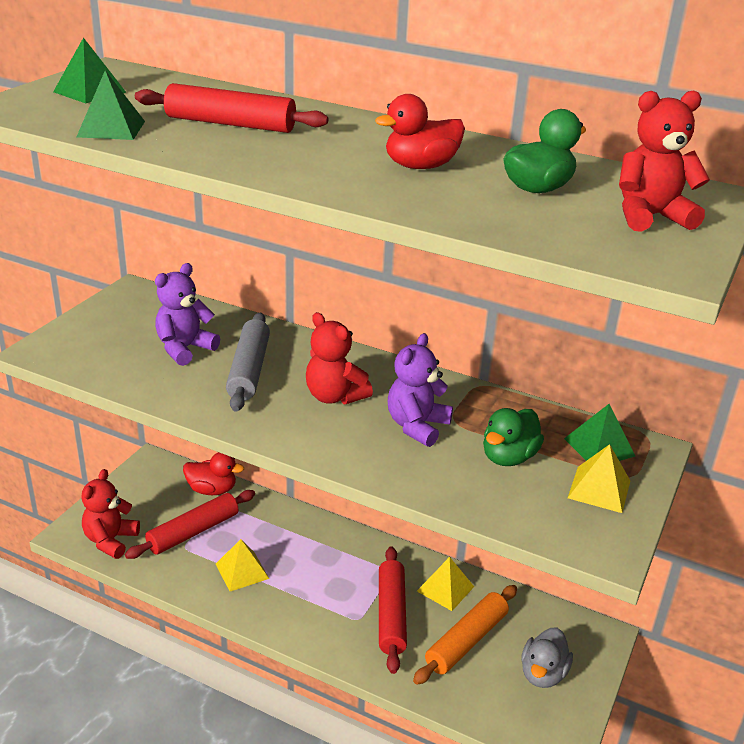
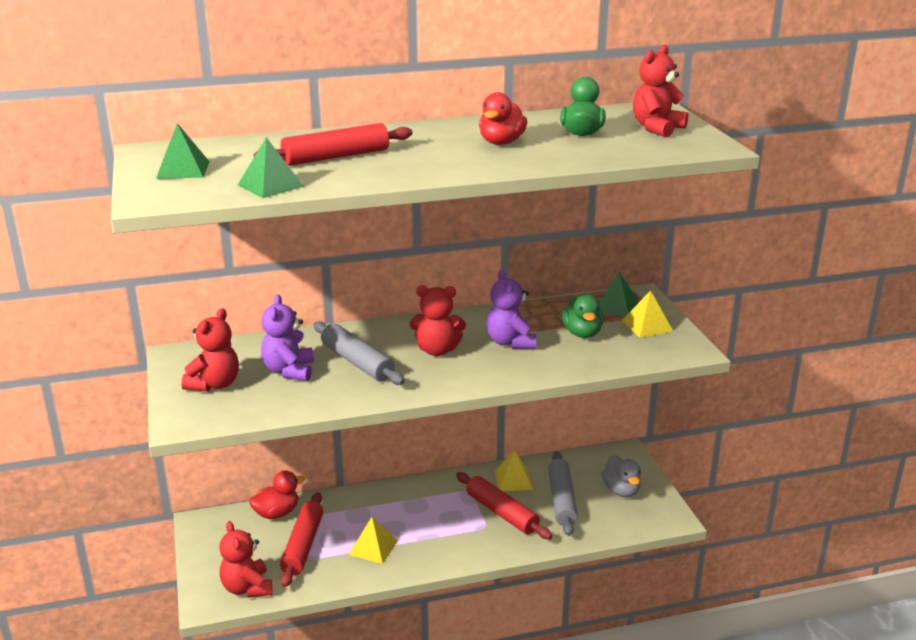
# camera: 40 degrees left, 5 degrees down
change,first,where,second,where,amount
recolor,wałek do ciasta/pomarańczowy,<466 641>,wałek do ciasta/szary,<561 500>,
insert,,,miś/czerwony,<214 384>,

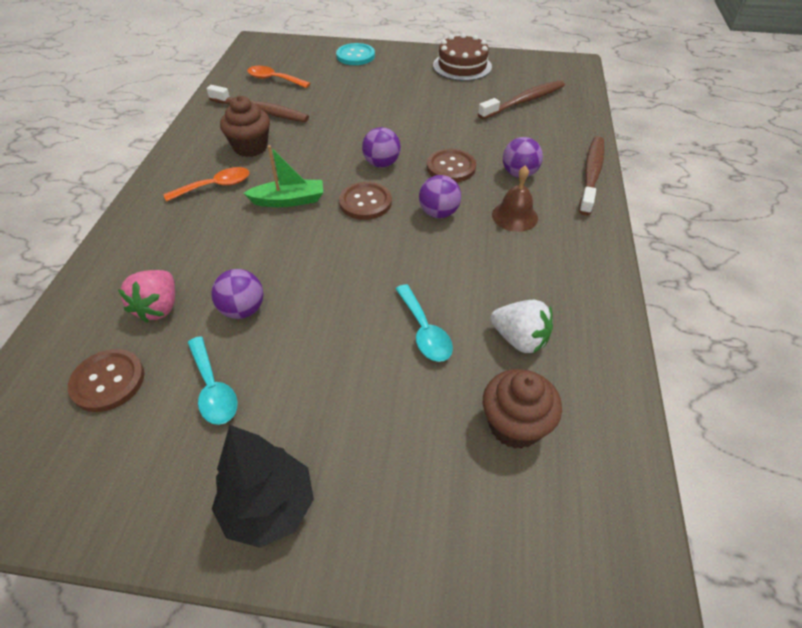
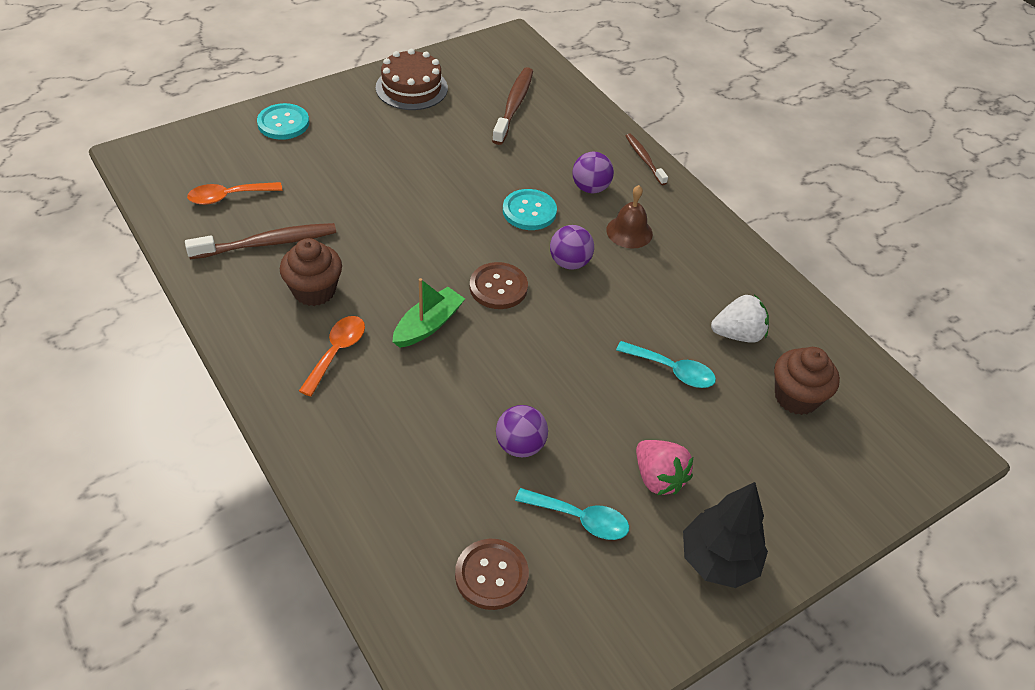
# camera: 45 degrees left, 0 degrees up
change,first,where,second,where,amount
delete,piłka/fioletowy,<381 164>,,,
resize,szczoteczka do zębów/brązowy,<591 174>,,<644 159>,x0.61
recolor,guzik/brązowy,<451 167>,guzik/turkusowy,<529 211>,
move,truskawka/różowy,<158 307>,,<658 478>,

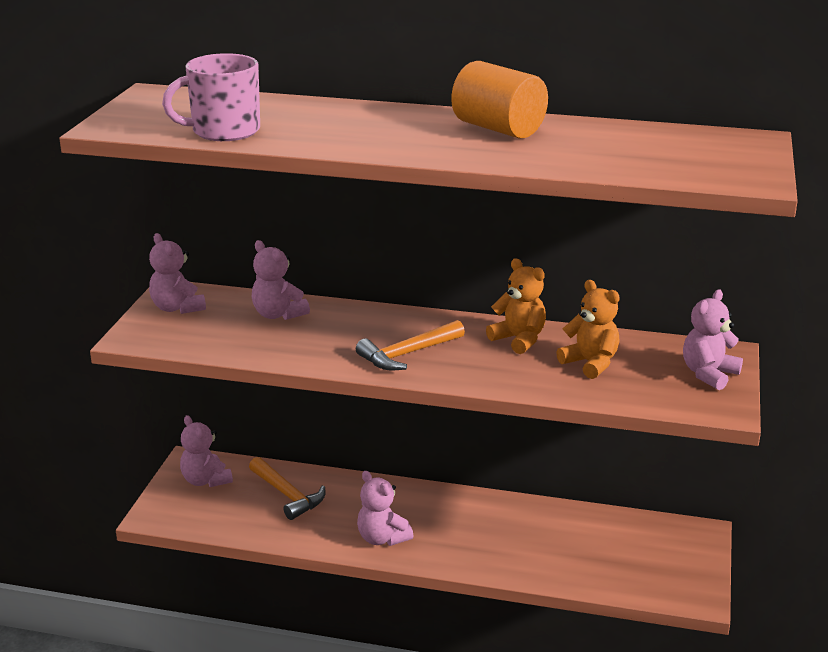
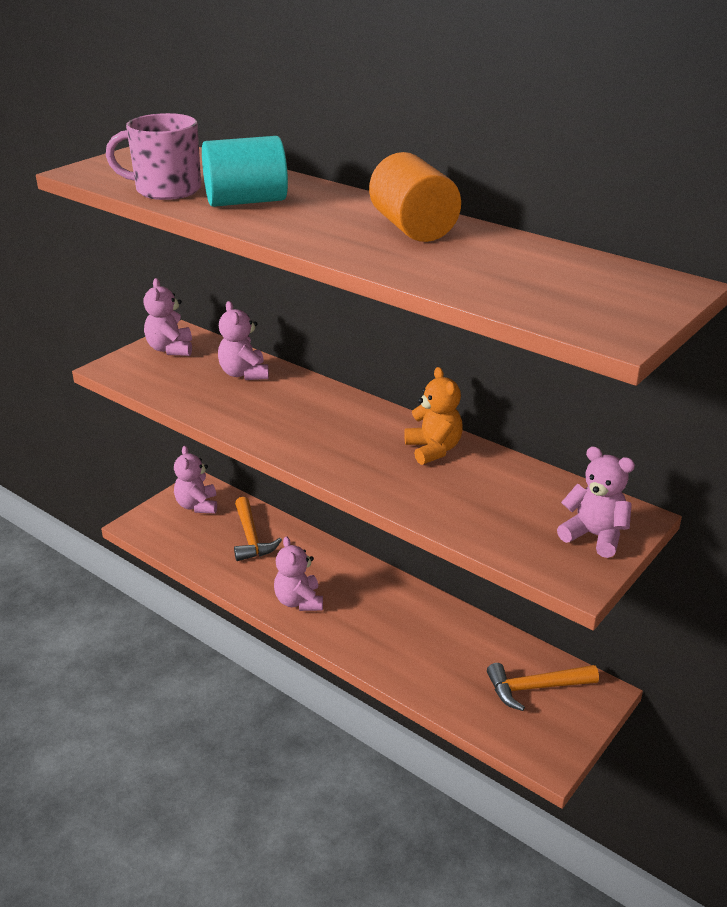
# camera: 25 degrees right, 5 degrees up
change,first,where,second,where,amount
delete,miś/pomarańczowy,<590 363>,,,
rotate,miś/różowy,<708 374>,,<594 536>,60 degrees clockwise
move,młotek/pomarańczowy,<407 354>,,<535 688>,
insert,,,walec/turkusowy,<246 201>,

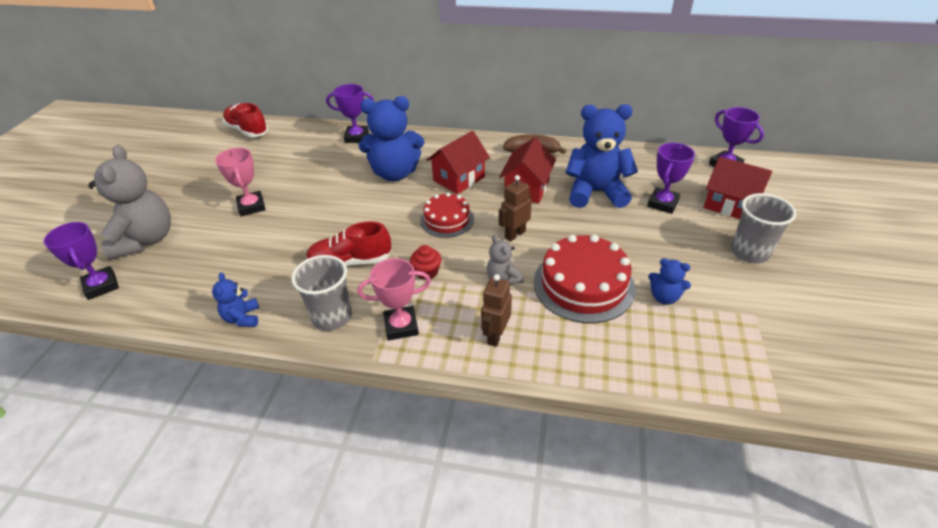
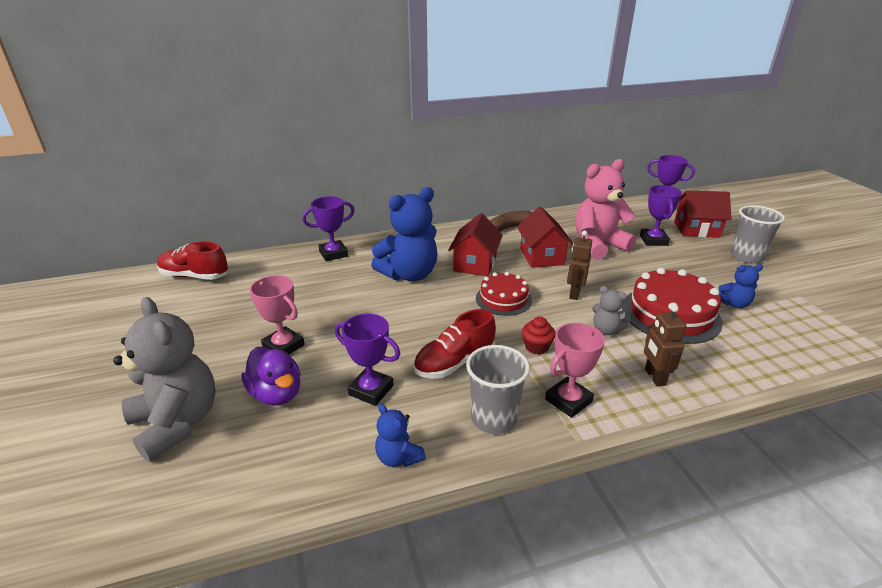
# camera: 30 degrees left, 10 degrees down
change,first,where,second,where,amount
recolor,miś/niebieski,<596 192>,miś/różowy,<598 245>,
move,puchar/fioletowy,<101 286>,,<371 390>,
insert,,,kaczka/fioletowy,<276 394>,

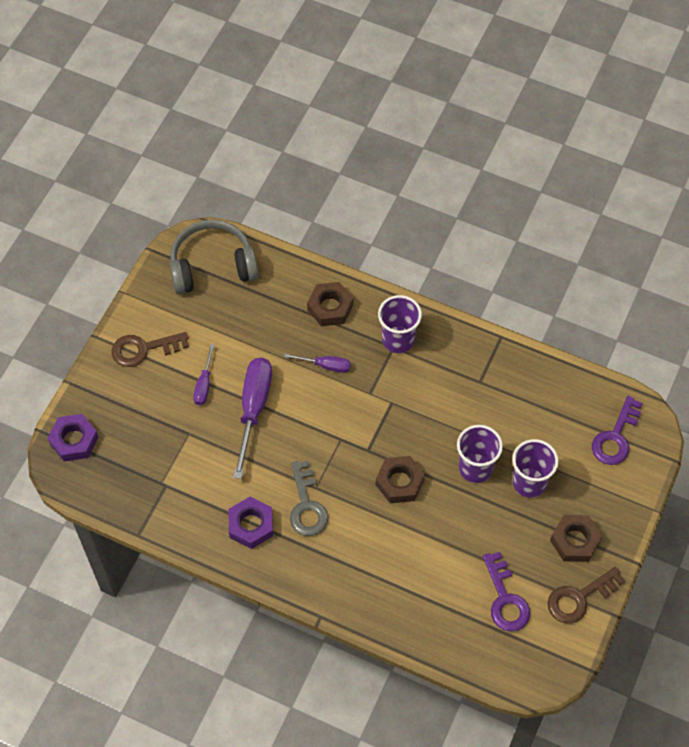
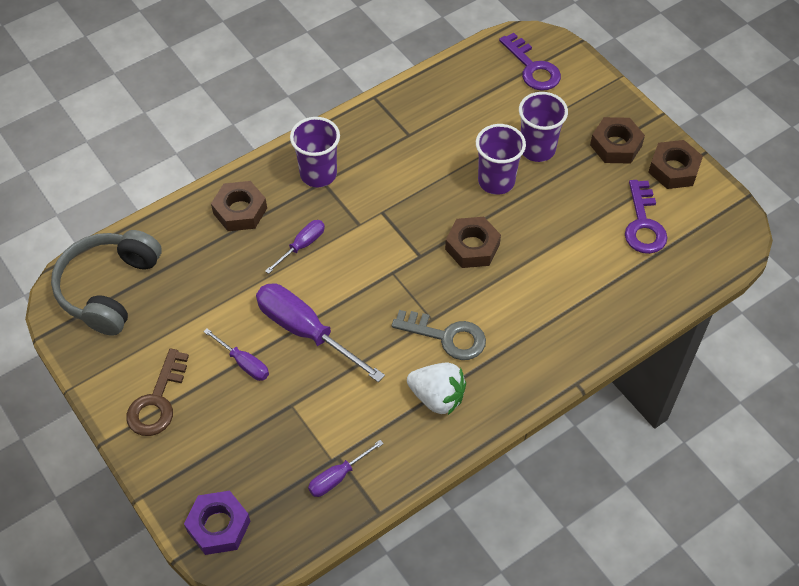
# camera: 60 degrees left, 5 degrees down
change,first,where,second,where,amount
replace,nakrętka/fioletowy,<251 525>,truskawka/biały,<437 397>,
rotate,klucz/fioletowy,<505 598>,,<643 224>,75 degrees clockwise
replace,klucz/brązowy,<579 598>,nakrętka/brązowy,<673 169>,
insert,,,śrubokręt/fioletowy,<338 477>,

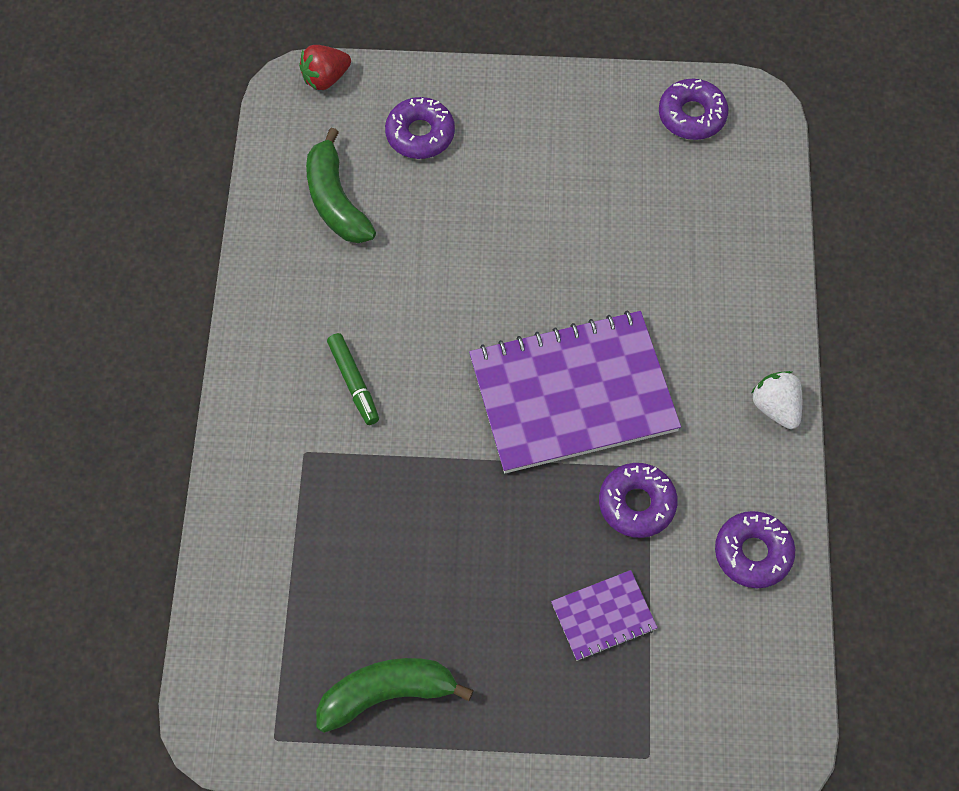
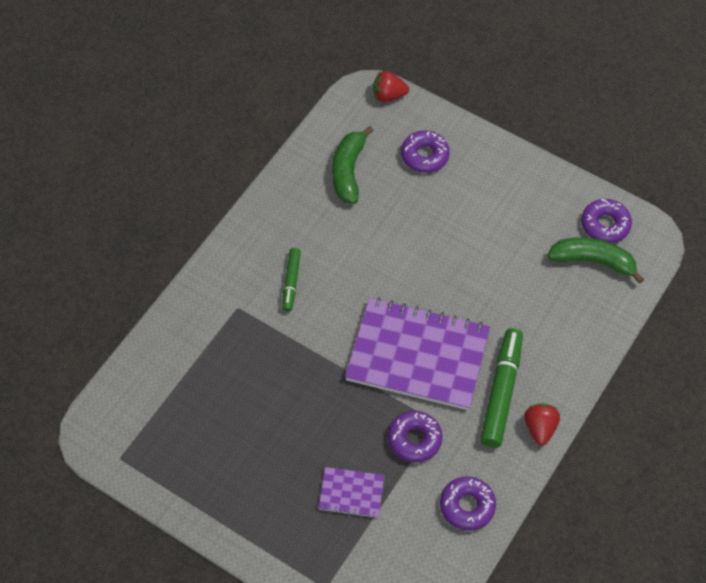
# camera: 30 degrees right, 5 degrees down
change,first,where,second,where,amount
recolor,truskawka/biały,<776 407>,truskawka/czerwony,<540 428>,
move,banan/zielony,<387 694>,,<593 261>,
insert,,,flamaster/zielony,<501 392>,

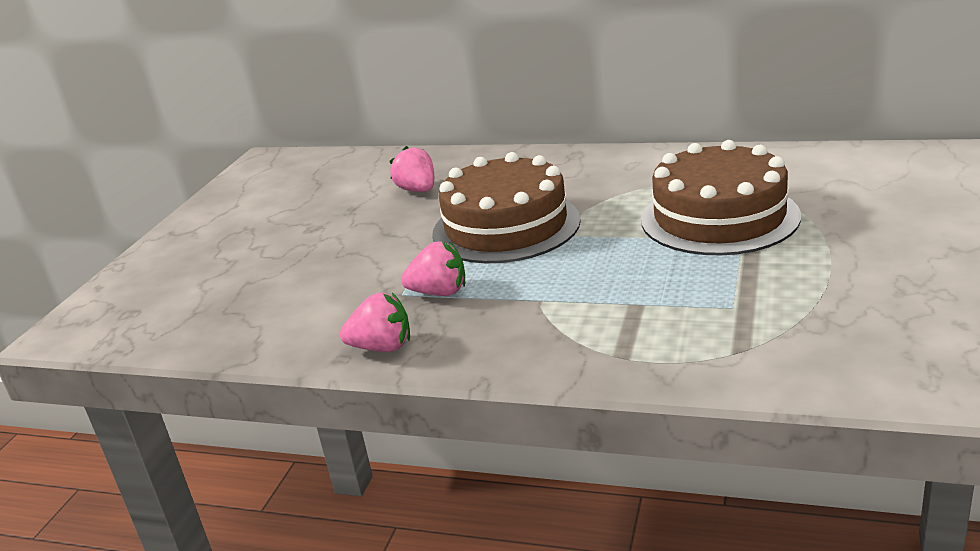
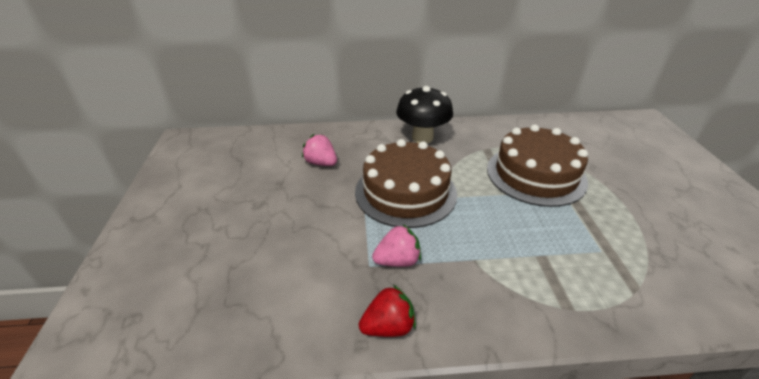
# camera: 25 degrees left, 10 degrees up
change,first,where,second,where,amount
recolor,truskawka/różowy,<382 347>,truskawka/czerwony,<388 327>,
insert,,,grzyb/czarny,<422 138>,

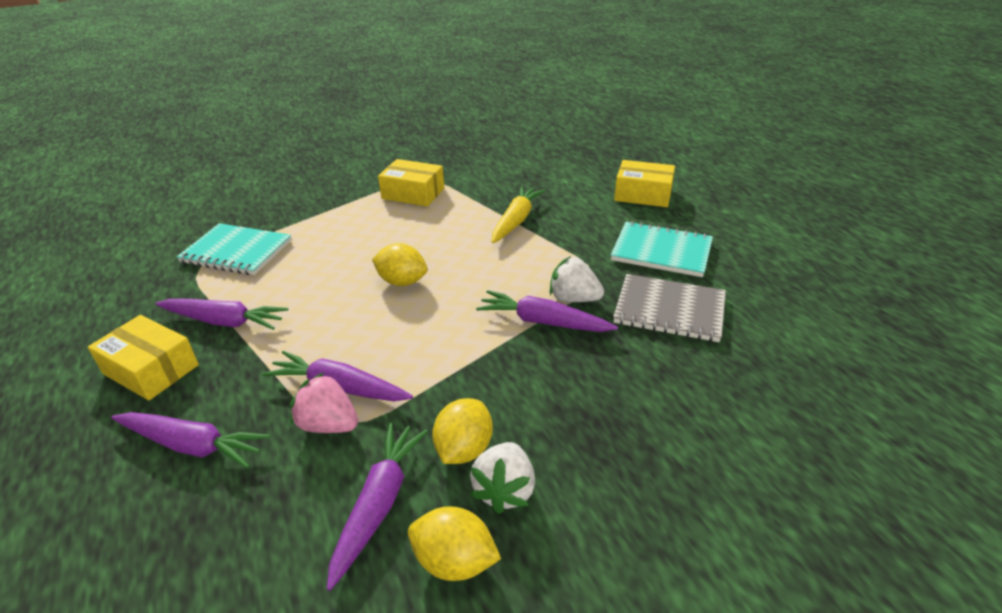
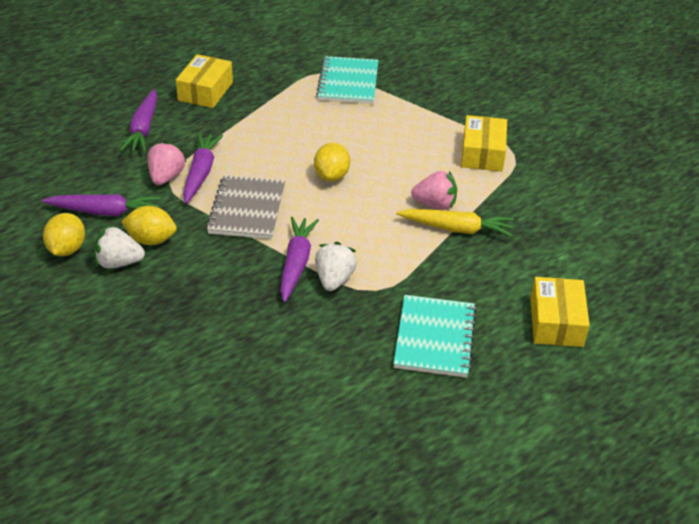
# camera: 75 degrees right, 5 degrees up
change,first,where,second,where,amount
move,zeszyt/szary,<669 310>,,<247 209>,
delete,marchewka/fioletowy,<224 321>,,,
insert,,,truskawka/różowy,<435 204>,

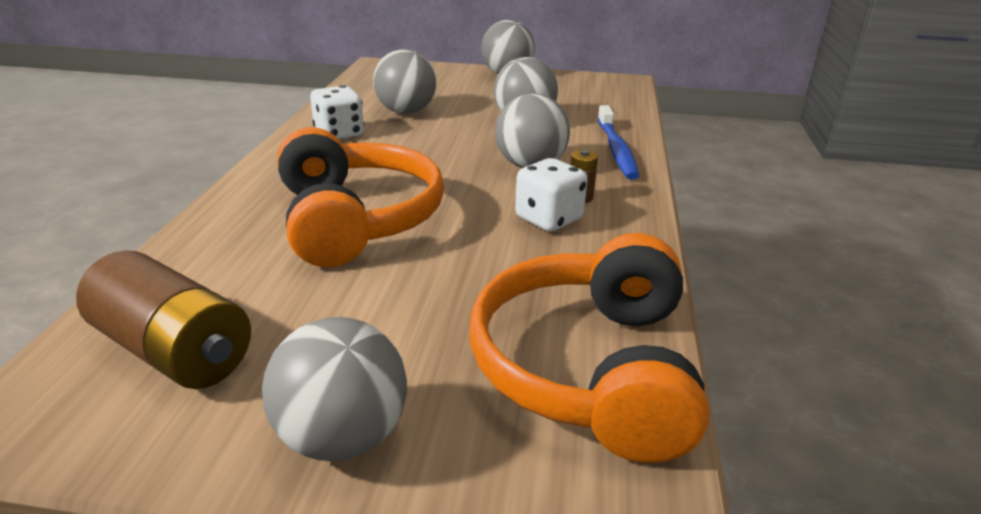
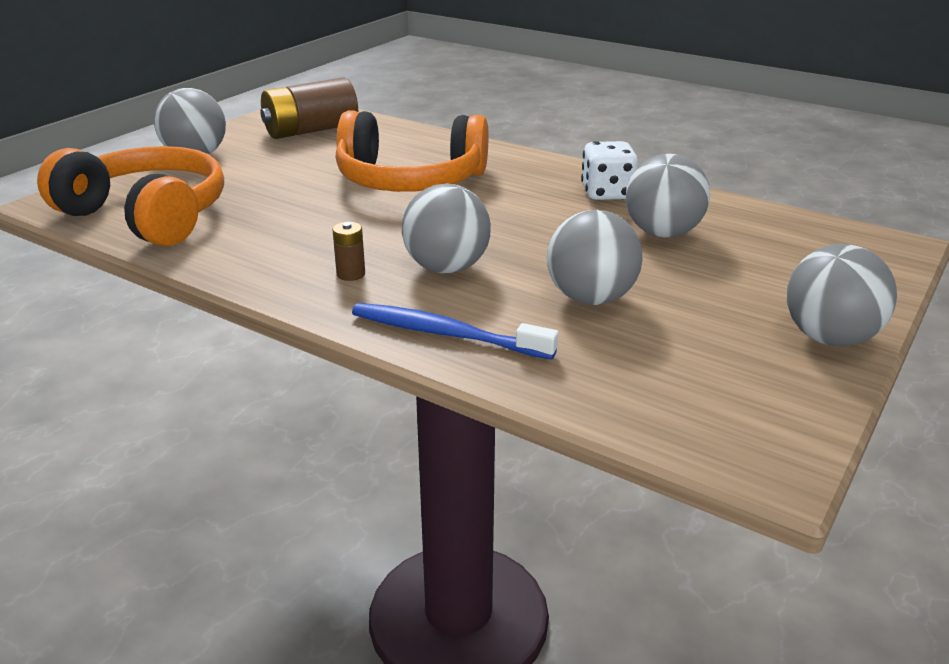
# camera: 115 degrees right, 0 degrees up
change,first,where,second,where,amount
delete,kostka do gry/biały,<548 219>,,,

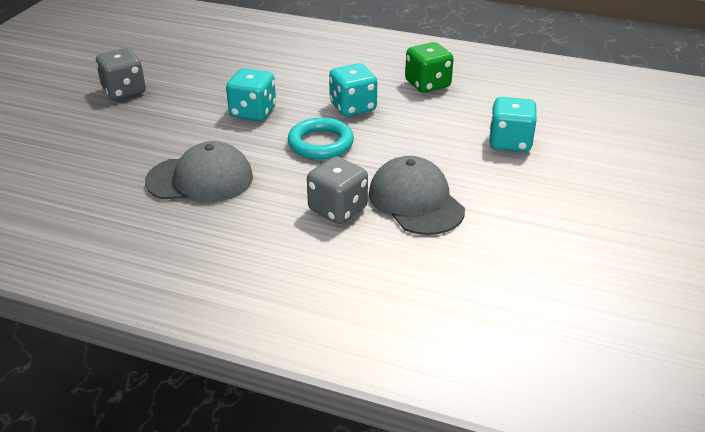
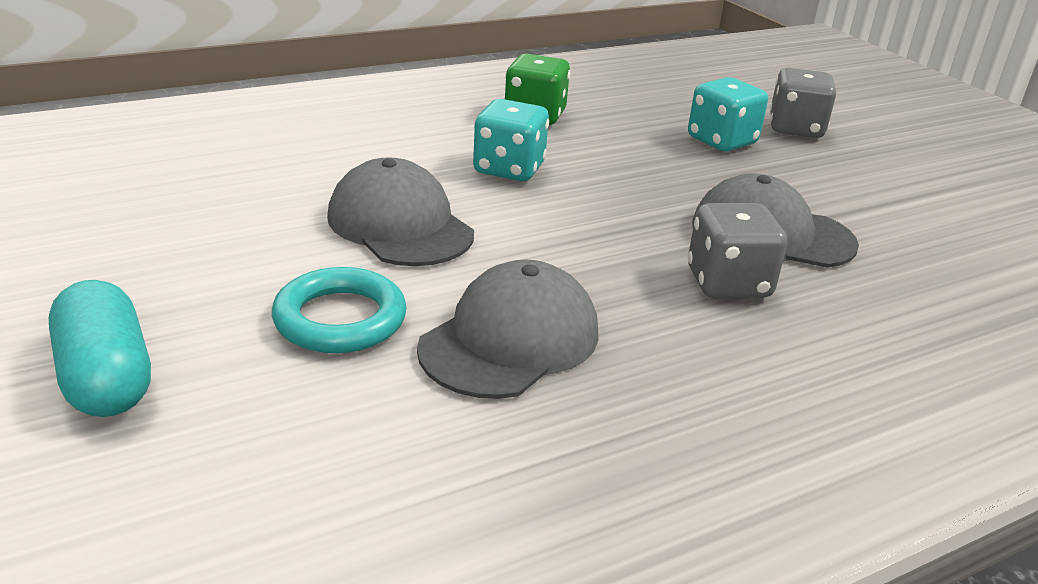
# camera: 50 degrees left, 5 degrees down
change,first,where,second,where,amount
move,kostka do gry/szary,<124 91>,,<795 129>,
replace,kostka do gry/turkusowy,<253 112>,czapka/szary,<400 225>,
move,pierścień/turkusowy,<320 143>,,<340 319>,
insert,,,kapsułka/turkusowy,<106 378>,

